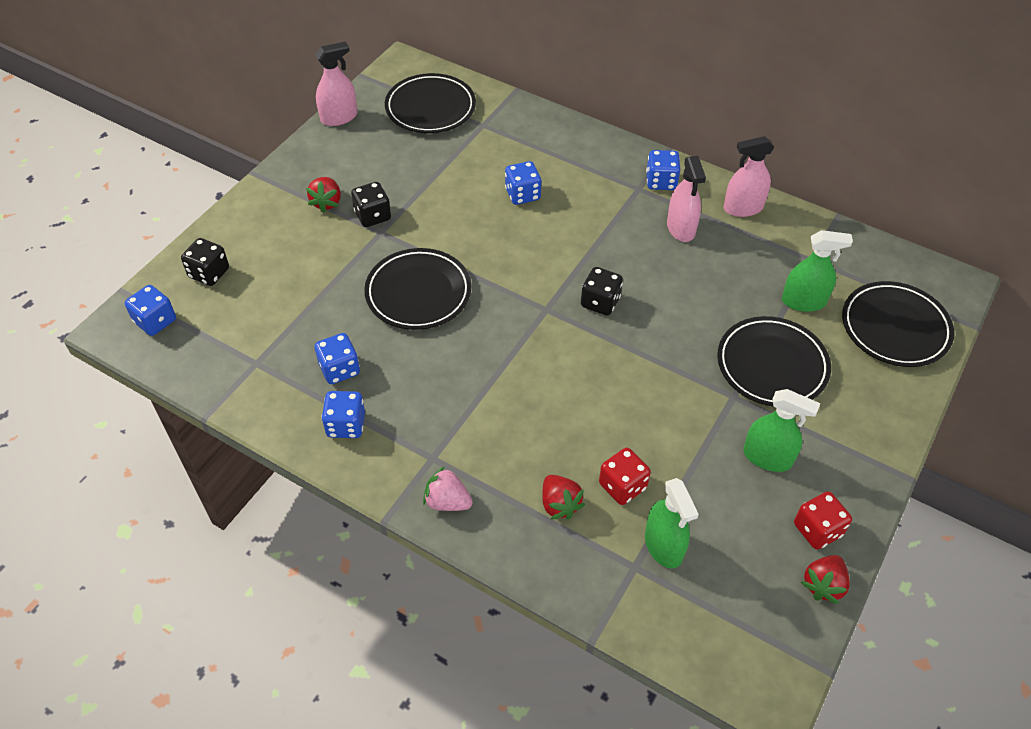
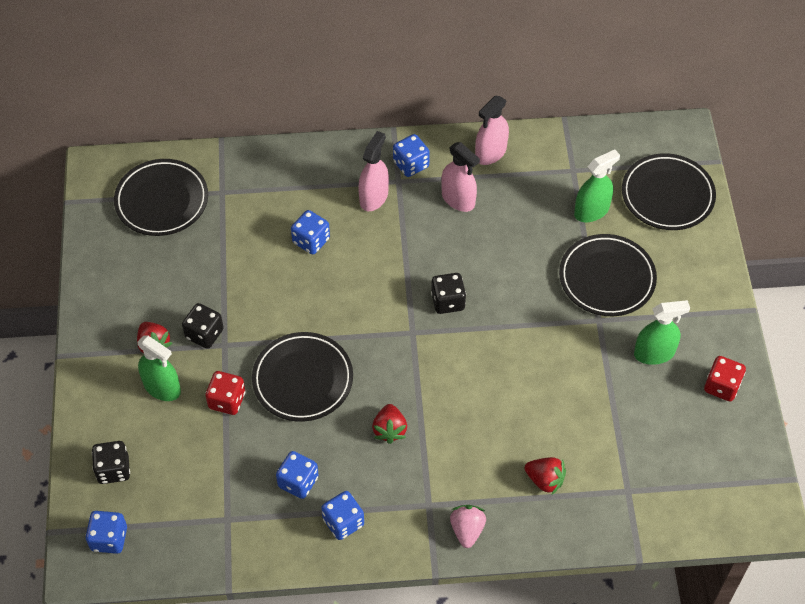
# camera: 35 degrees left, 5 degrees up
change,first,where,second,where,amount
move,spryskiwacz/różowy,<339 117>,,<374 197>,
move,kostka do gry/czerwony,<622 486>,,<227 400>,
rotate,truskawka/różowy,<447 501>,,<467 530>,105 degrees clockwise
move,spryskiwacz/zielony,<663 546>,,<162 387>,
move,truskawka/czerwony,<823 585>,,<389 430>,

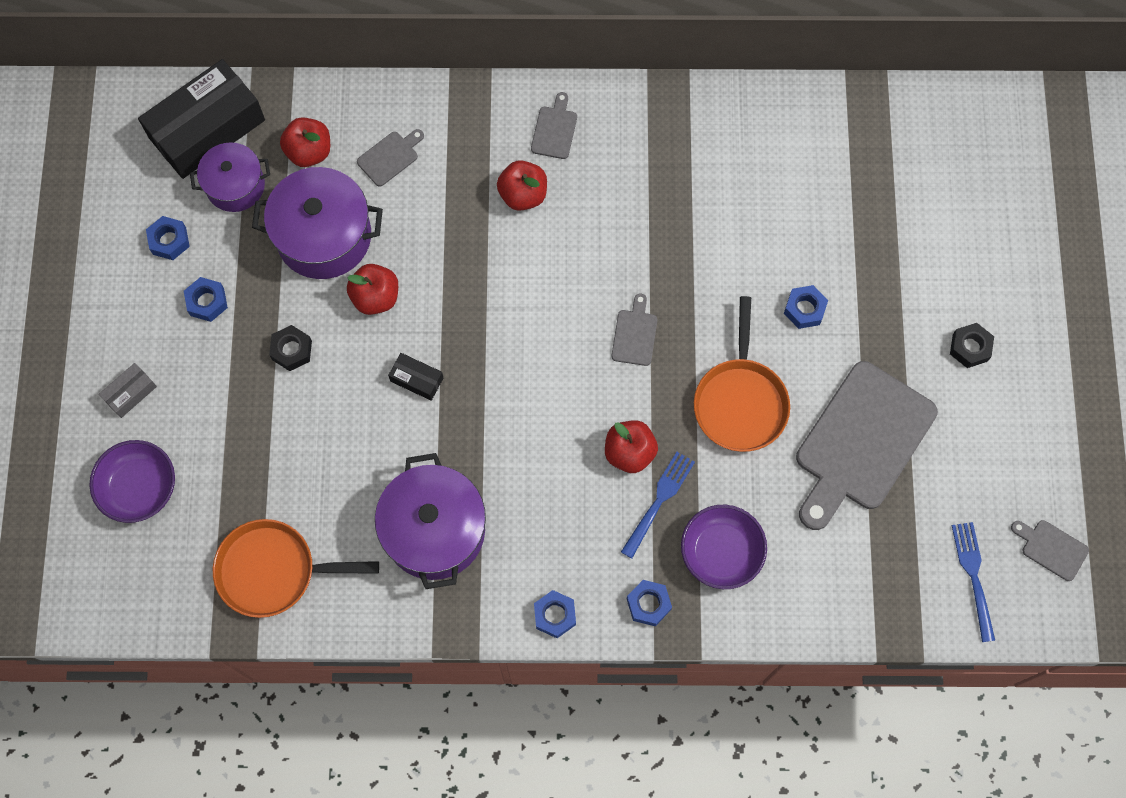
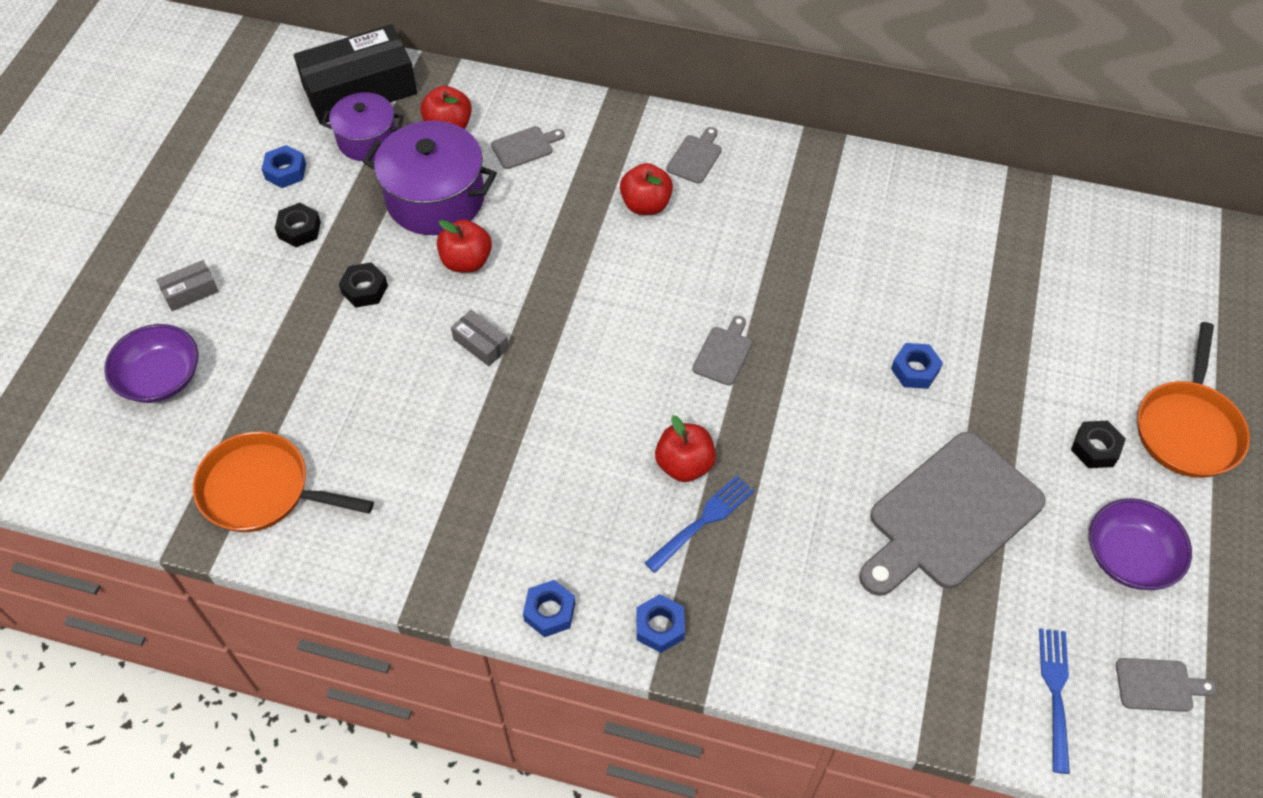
# camera: 15 degrees right, 15 degrees down
change,first,where,second,where,amount
recolor,nakrętka/niebieski,<207 302>,nakrętka/czarny,<299 230>,
move,patelnia/pomarańczowy,<740 401>,,<1188 428>,
recolor,pudełko/czarny,<417 379>,pudełko/szary,<481 344>,
delete,garnek/fioletowy,<434 530>,,,
move,miska/fioletowy,<721 552>,,<1129 557>,
rotate,deska do krojenia/szary,<1051 548>,,<1158 685>,135 degrees clockwise

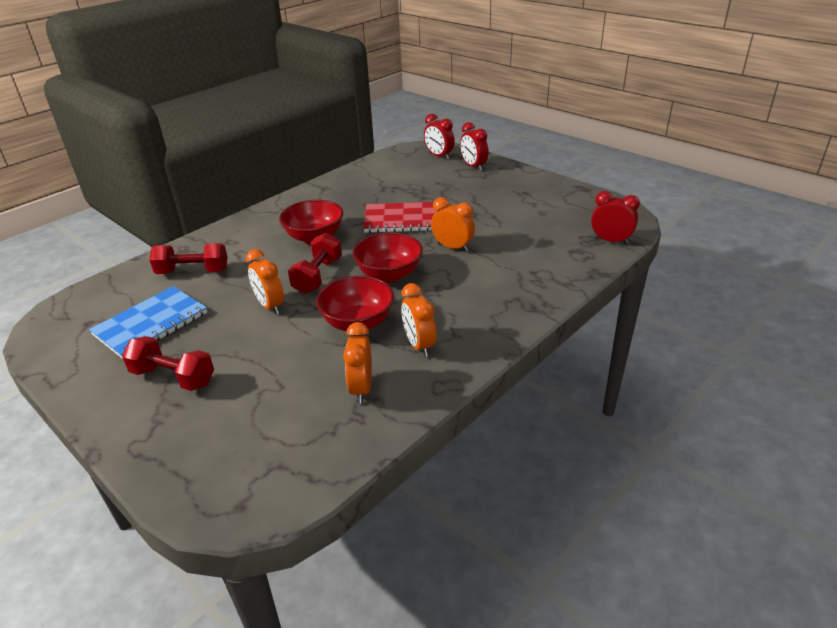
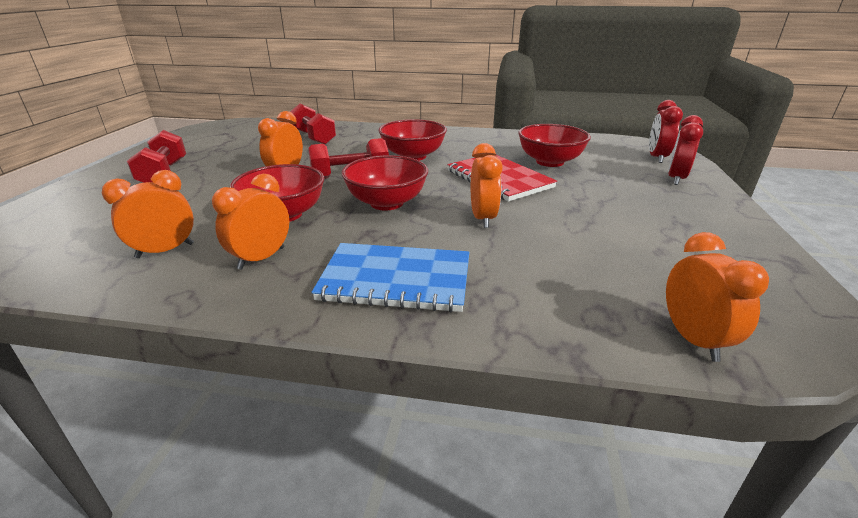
# camera: 55 degrees right, 5 degrees down
change,first,where,second,where,amount
recolor,budzik/czerwony,<610 241>,budzik/pomarańczowy,<693 339>,
move,zeszyt/niebieski,<151 324>,,<396 280>,
insert,,,miska/czerwony,<549 162>,

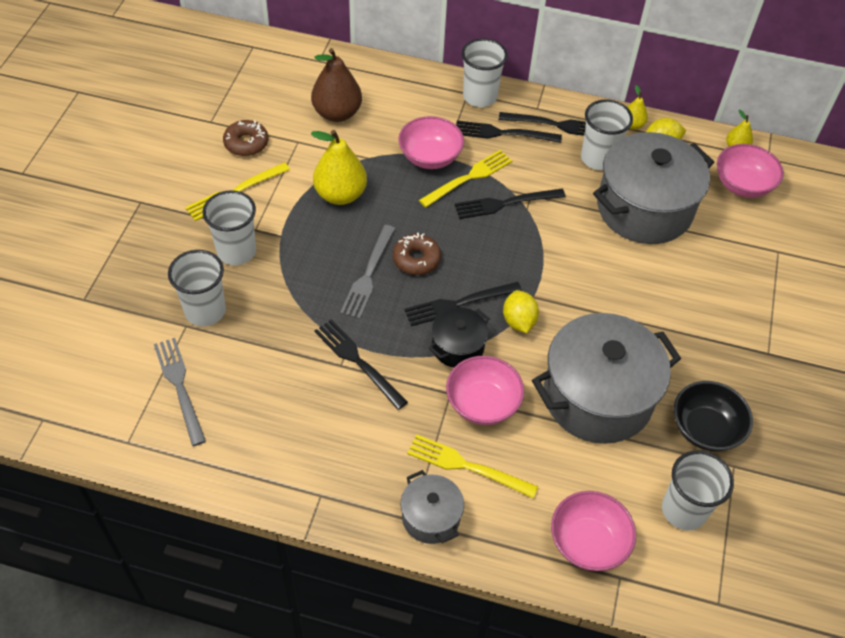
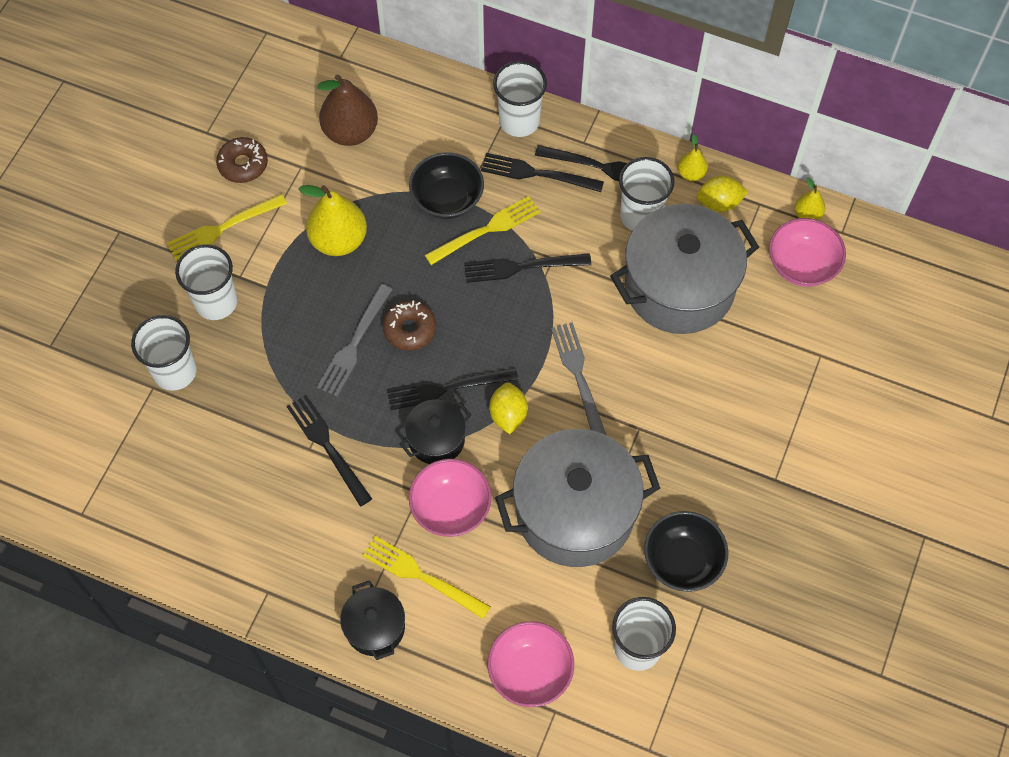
# camera: 10 degrees right, 10 degrees up
change,first,where,second,where,amount
recolor,miska/różowy,<430 157>,miska/czarny,<447 199>,
move,widelec/szary,<179 386>,,<578 376>,
recolor,garnek/szary,<431 517>,garnek/czarny,<375 627>,

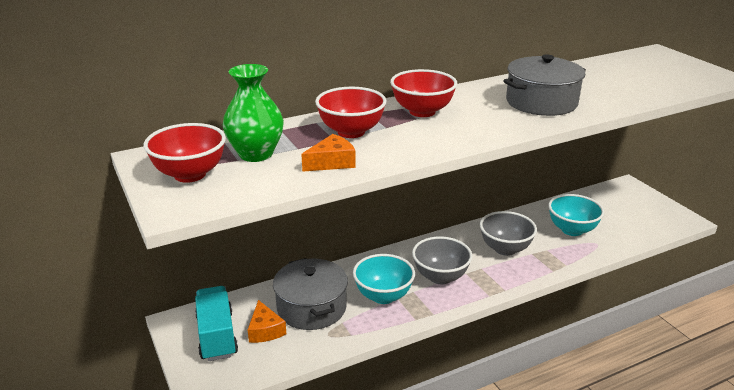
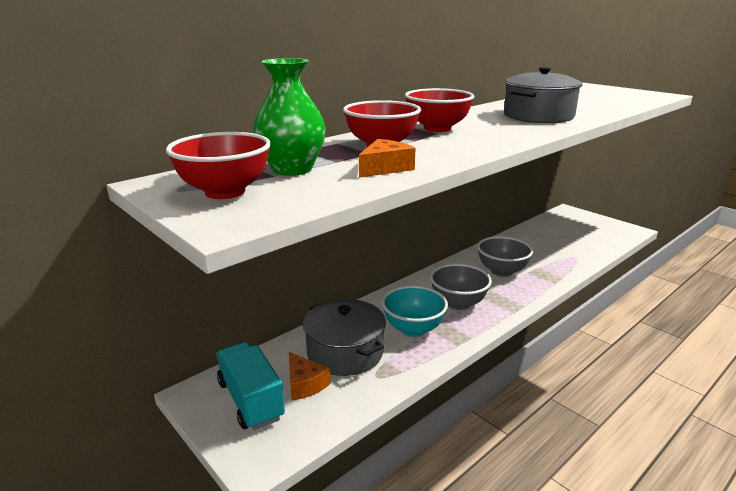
# camera: 15 degrees left, 5 degrees down
change,first,where,second,where,amount
delete,miska/turkusowy,<572 230>,,,

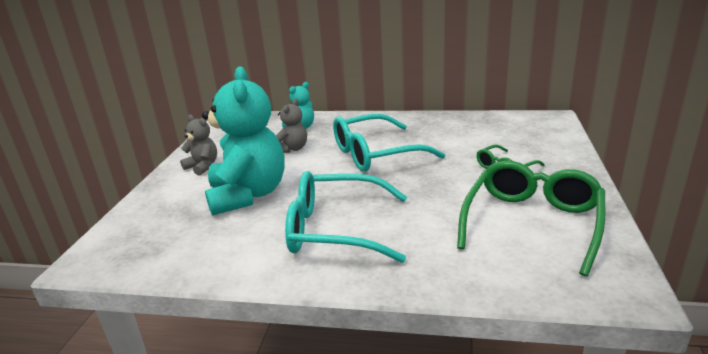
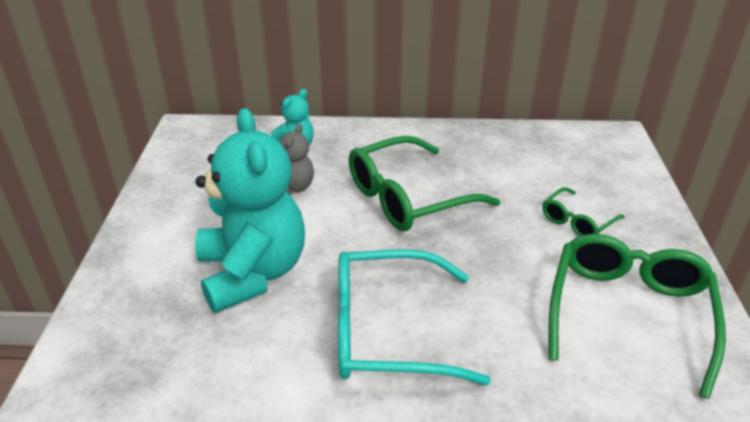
# camera: 10 degrees left, 10 degrees up
change,first,where,second,where,amount
recolor,okulary/turkusowy,<375 154>,okulary/zielony,<407 198>,
delete,miś/szary,<202 167>,,,

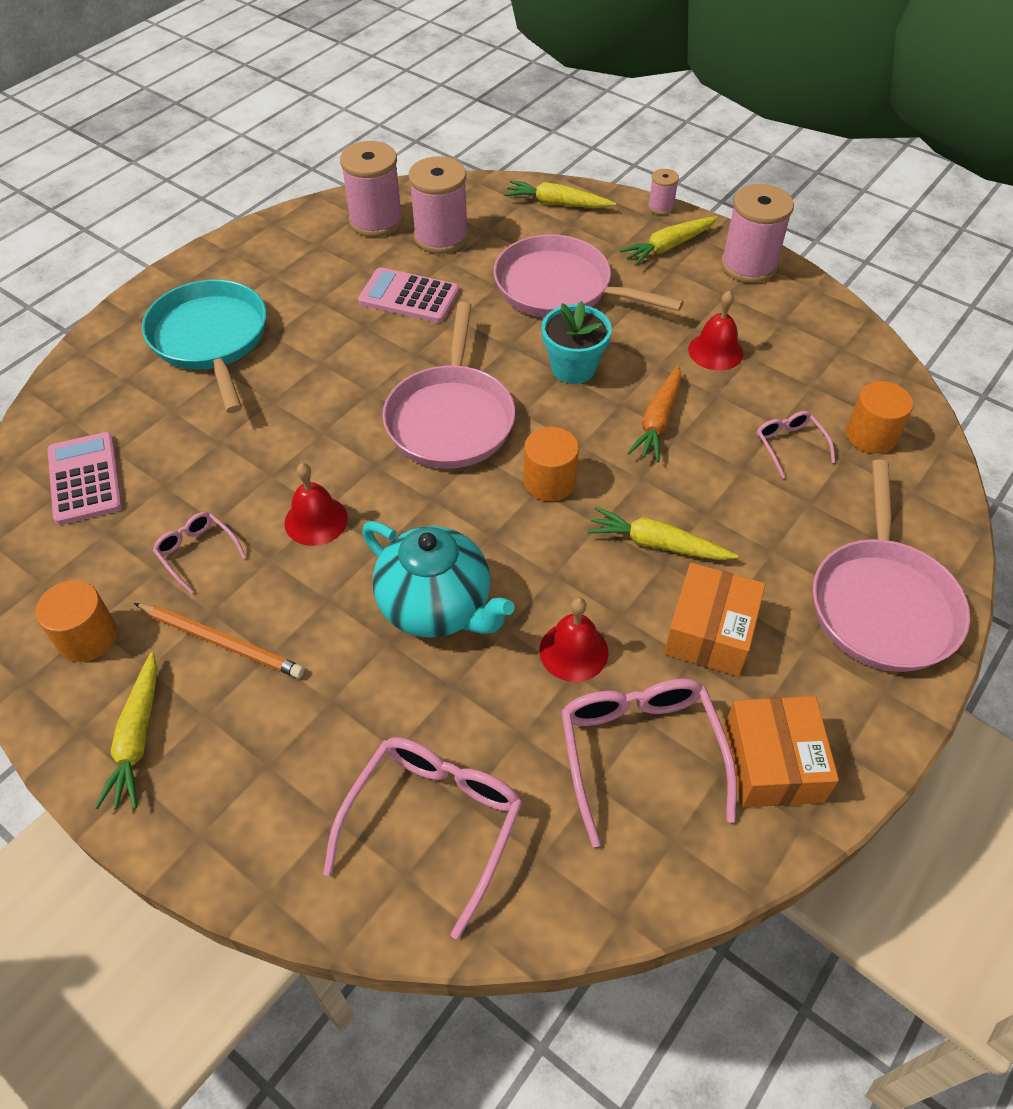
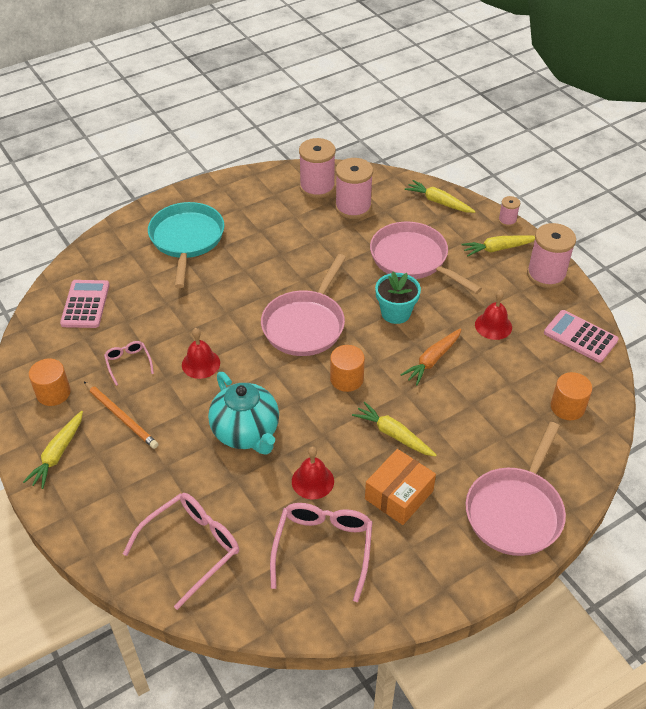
# camera: 20 degrees right, 5 degrees down
change,first,where,second,where,amount
move,kalkulator/różowy,<409 296>,,<580 336>,
delete,okulary/różowy,<789 445>,,,
delete,pudełko/pomarańczowy,<772 763>,,,

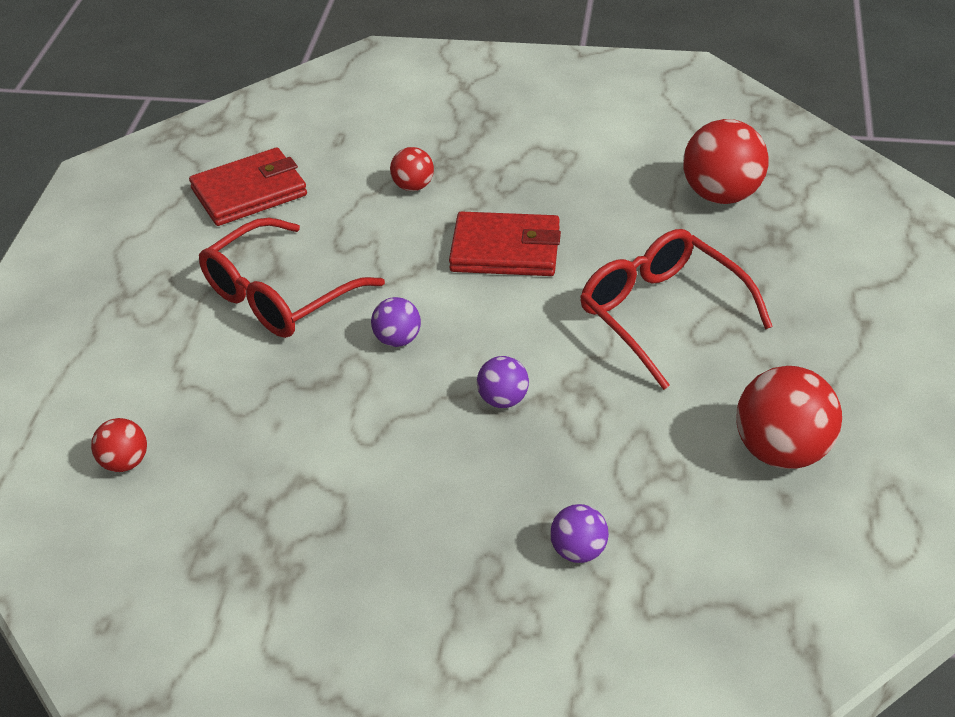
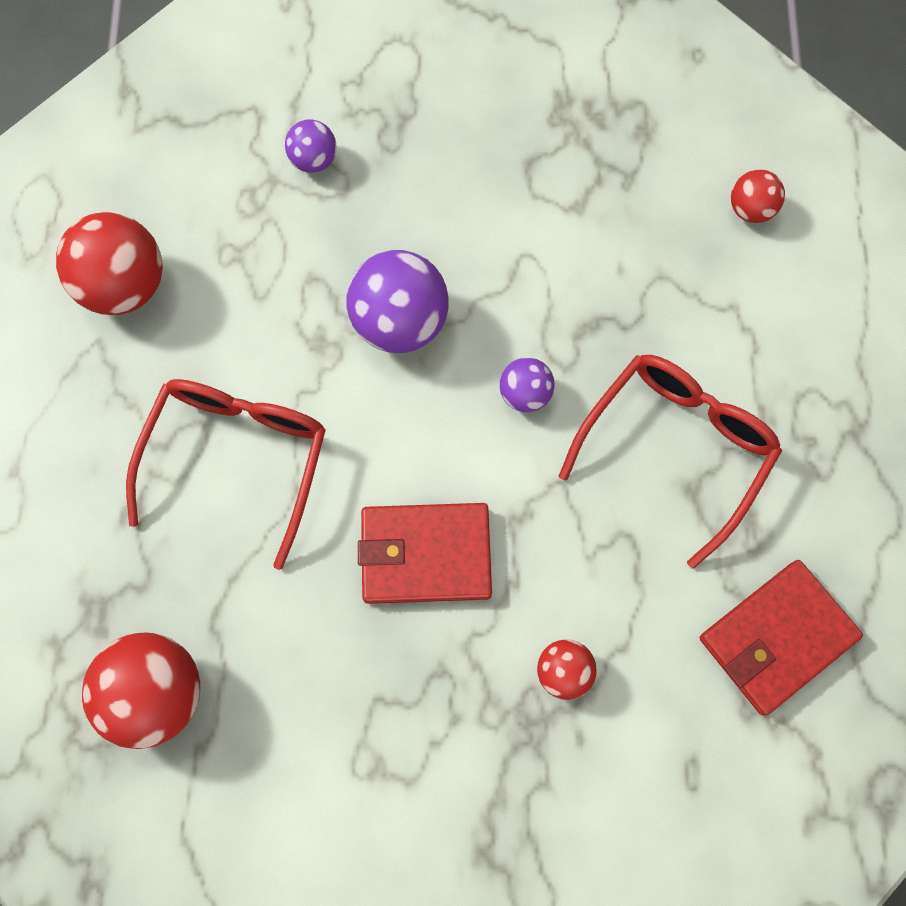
# camera: 170 degrees right, 30 degrees up
change,first,where,second,where,amount
rotate,okulary/czerwony,<663 315>,,<237 460>,120 degrees counterclockwise
resize,piłka/fioletowy,<503 400>,,<400 321>,x1.86

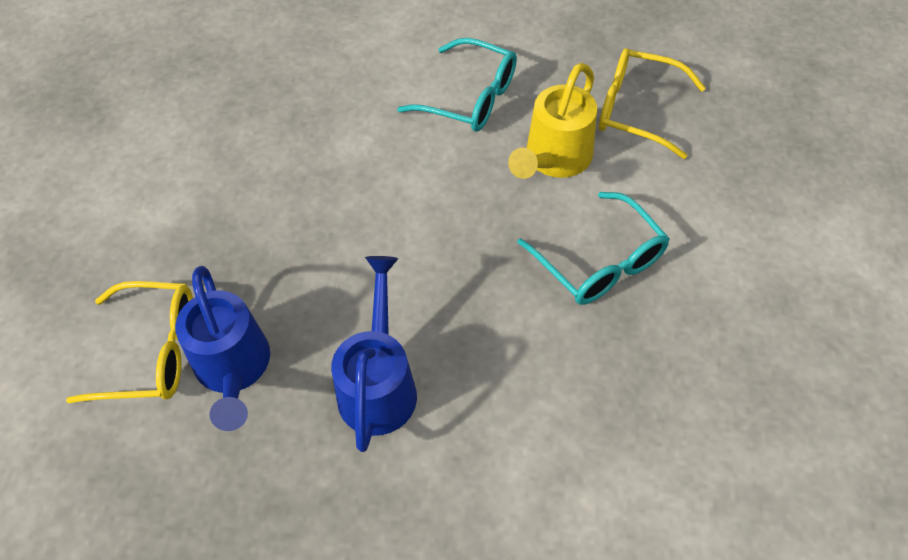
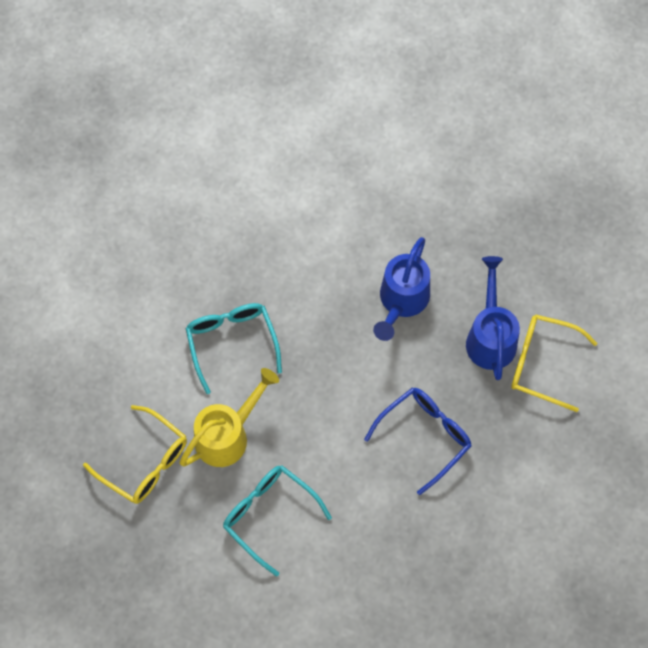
# camera: 165 degrees left, 10 degrees up
change,first,where,second,where,amount
insert,,,okulary/niebieski,<425 436>,

